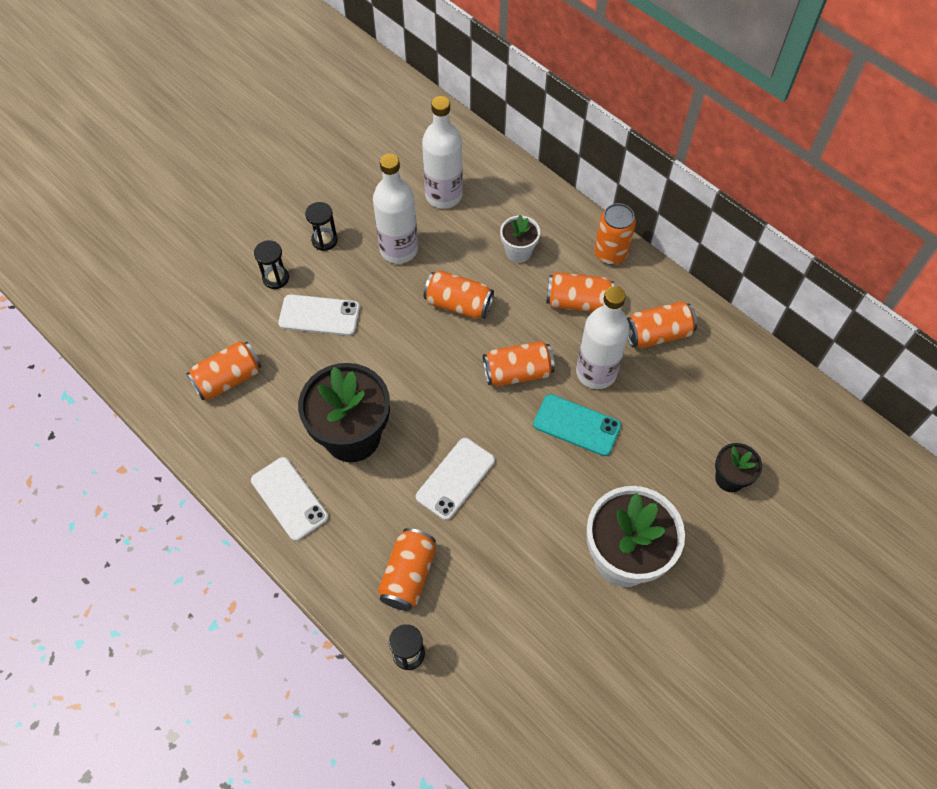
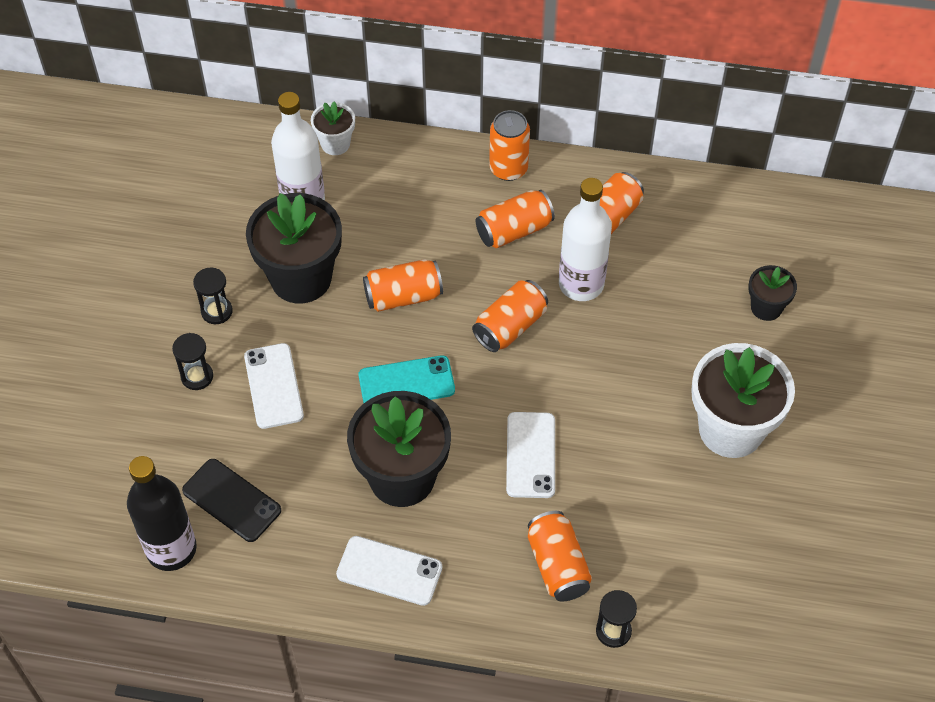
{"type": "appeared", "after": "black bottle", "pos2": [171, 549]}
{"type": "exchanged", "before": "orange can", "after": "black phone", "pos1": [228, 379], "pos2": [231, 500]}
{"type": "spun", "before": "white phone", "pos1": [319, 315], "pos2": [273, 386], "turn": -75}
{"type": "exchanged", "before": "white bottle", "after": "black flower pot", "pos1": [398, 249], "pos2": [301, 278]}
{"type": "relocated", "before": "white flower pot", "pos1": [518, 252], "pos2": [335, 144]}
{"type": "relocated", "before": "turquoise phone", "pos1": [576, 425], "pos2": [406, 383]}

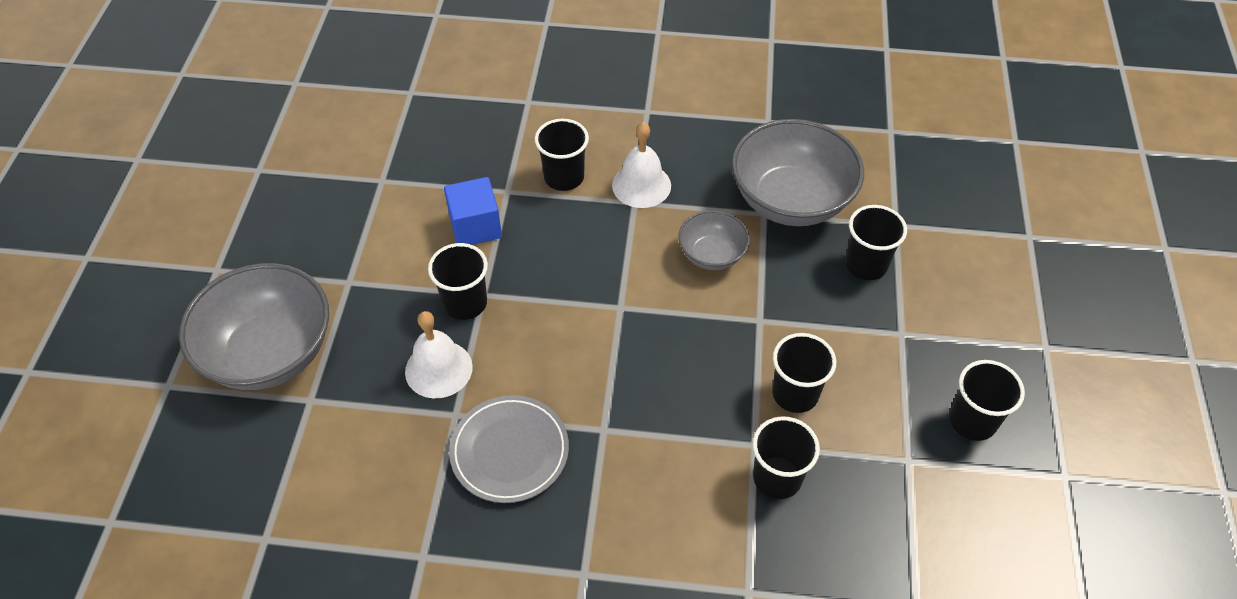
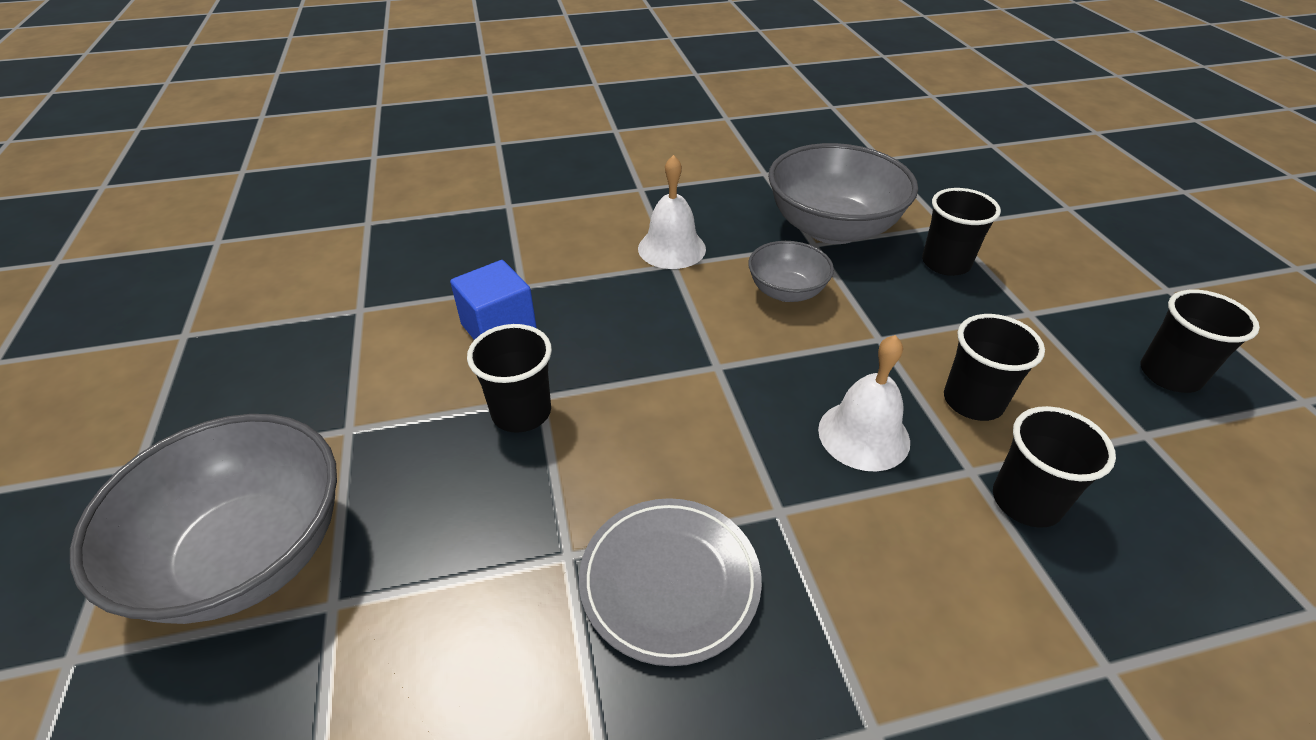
{"type": "relocated", "before": "white bell", "pos1": [438, 369], "pos2": [863, 435]}
{"type": "missing", "before": "black cup", "pos1": [564, 177]}

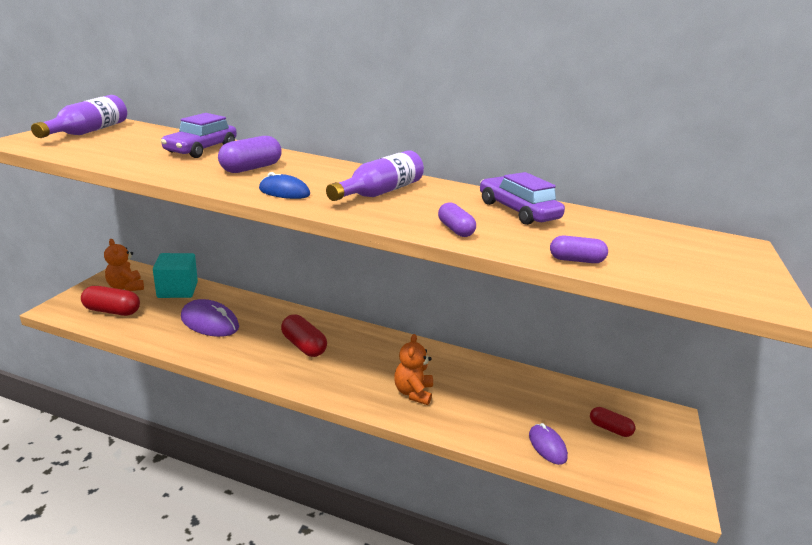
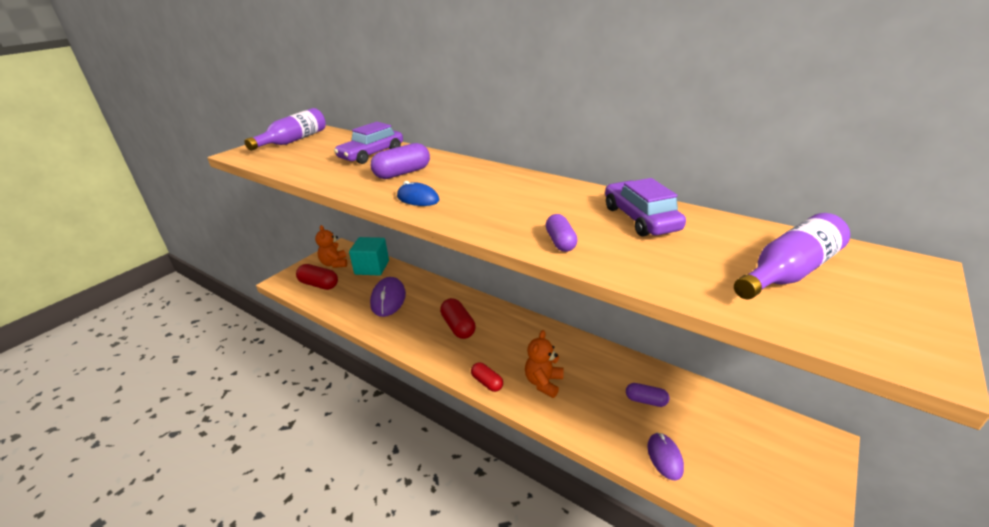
{"type": "spun", "before": "purple mouse", "pos1": [210, 322], "pos2": [388, 299], "turn": 45}
{"type": "relocated", "before": "red capsule", "pos1": [609, 428], "pos2": [487, 382]}
{"type": "relocated", "before": "purple capsule", "pos1": [576, 260], "pos2": [646, 400]}
{"type": "relocated", "before": "purple bottle", "pos1": [379, 192], "pos2": [788, 272]}

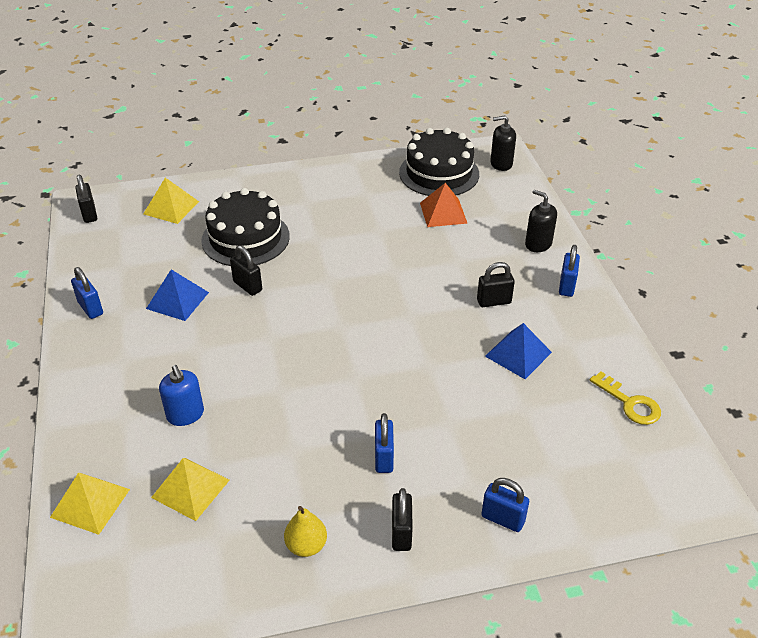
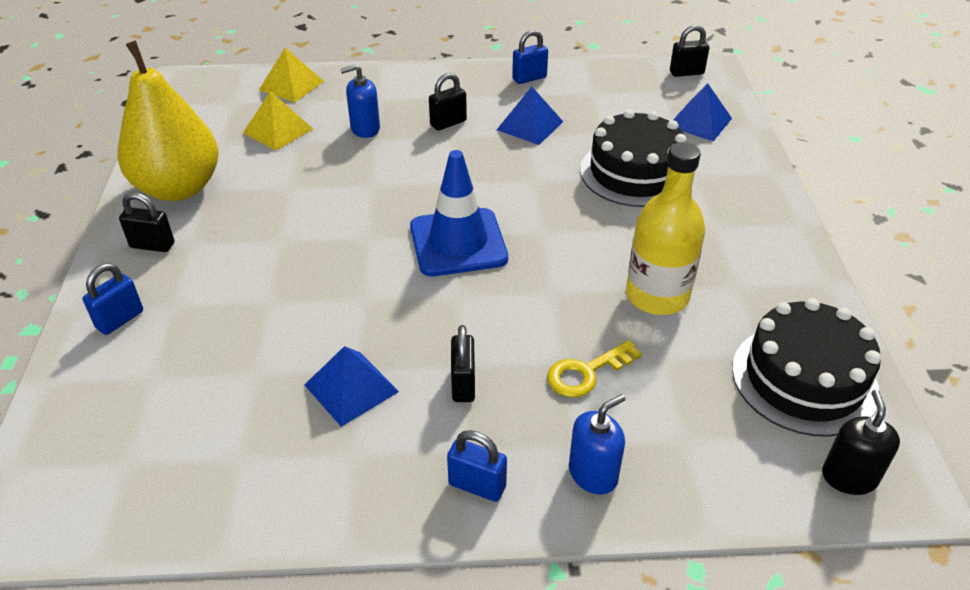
{"type": "size", "before": "yellow pear", "pos1": [306, 545], "pos2": [179, 188], "scale": 2.39}
{"type": "appeared", "after": "blue traffic cone", "pos2": [458, 243]}
{"type": "relocated", "before": "black padlock", "pos1": [247, 286], "pos2": [448, 123]}
{"type": "relocated", "before": "yellow key", "pos1": [629, 403], "pos2": [587, 372]}
{"type": "colour", "before": "black soap dispenser", "after": "blue soap dispenser", "pos1": [538, 244], "pos2": [593, 474]}
{"type": "appeared", "after": "yellow bottle", "pos2": [657, 296]}
{"type": "colour", "before": "yellow pyramid", "after": "blue pyramid", "pos1": [171, 207], "pos2": [699, 122]}
{"type": "missing", "before": "blue padlock", "pos1": [384, 458]}
{"type": "missing", "before": "orange pyramid", "pos1": [443, 212]}

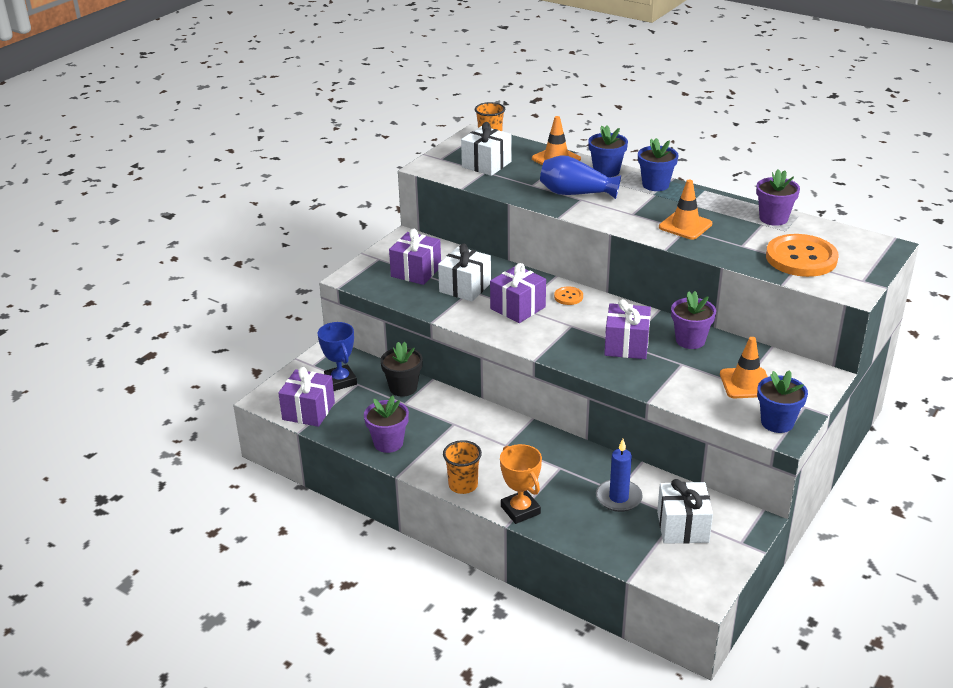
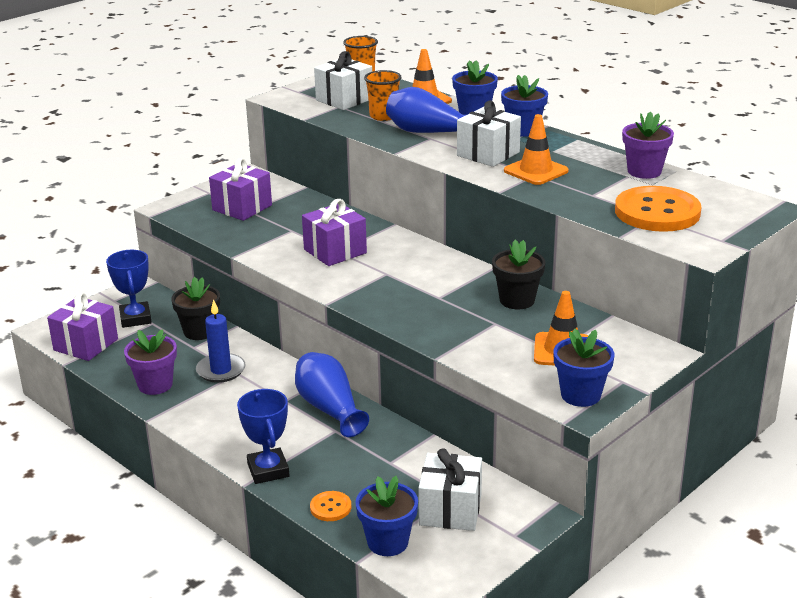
{"type": "relocated", "before": "blue candle", "pos1": [618, 498], "pos2": [221, 370]}
{"type": "colour", "before": "orange trophy", "after": "blue trophy", "pos1": [520, 510], "pos2": [268, 470]}
{"type": "appeared", "after": "blue vase", "pos2": [329, 408]}
{"type": "relocated", "before": "orange button", "pos1": [568, 297], "pos2": [330, 507]}
{"type": "appeared", "after": "blue flower pot", "pos2": [388, 542]}
{"type": "relocated", "before": "orange cup", "pos1": [463, 485], "pos2": [383, 116]}
{"type": "relocated", "before": "white gift", "pos1": [465, 287], "pos2": [488, 154]}
{"type": "colour", "before": "purple flower pot", "after": "black flower pot", "pos1": [690, 340], "pos2": [517, 300]}
{"type": "missing", "before": "purple gift", "pos1": [626, 345]}

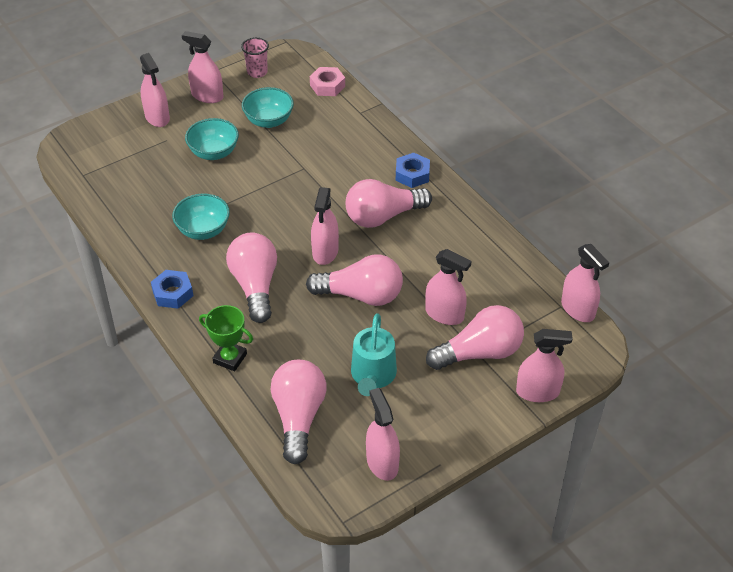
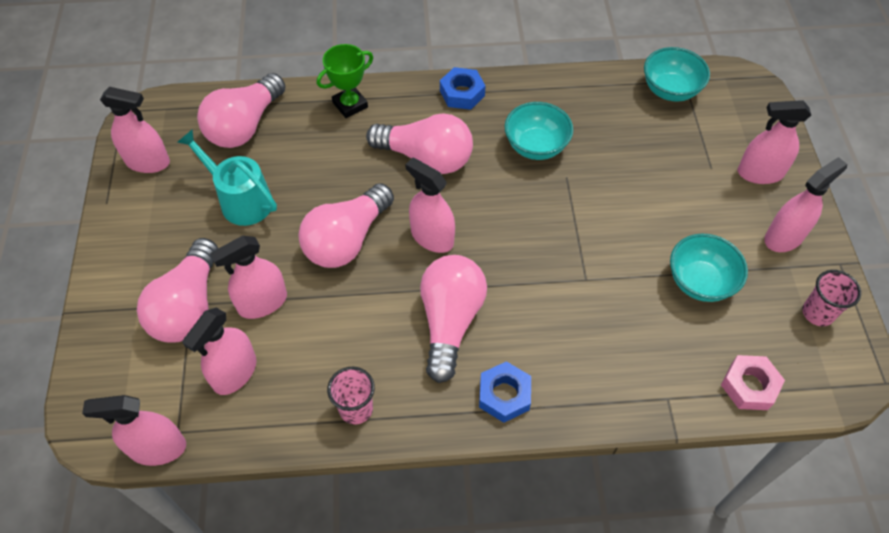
{"type": "relocated", "before": "pink spray bottle", "pos1": [537, 392], "pos2": [235, 373]}
{"type": "spun", "before": "pink light bulb", "pos1": [298, 417], "pos2": [245, 125], "turn": 90}
{"type": "appeared", "after": "pink cup", "pos2": [356, 409]}
{"type": "relocated", "before": "turquoise bowl", "pos1": [214, 153], "pos2": [670, 90]}

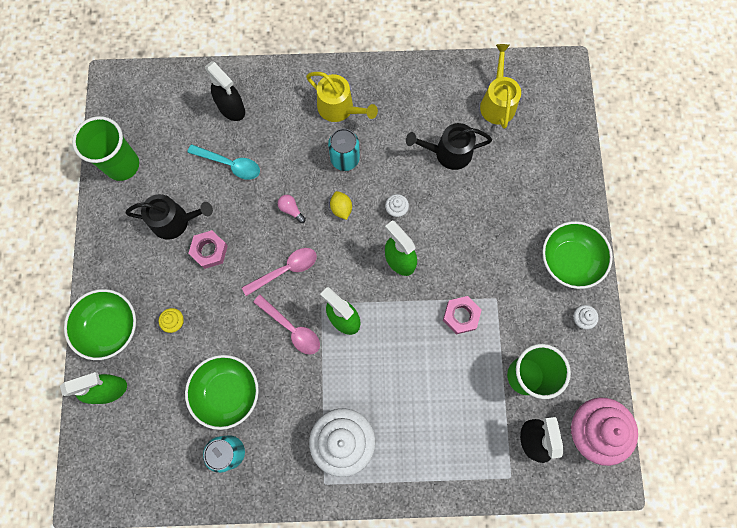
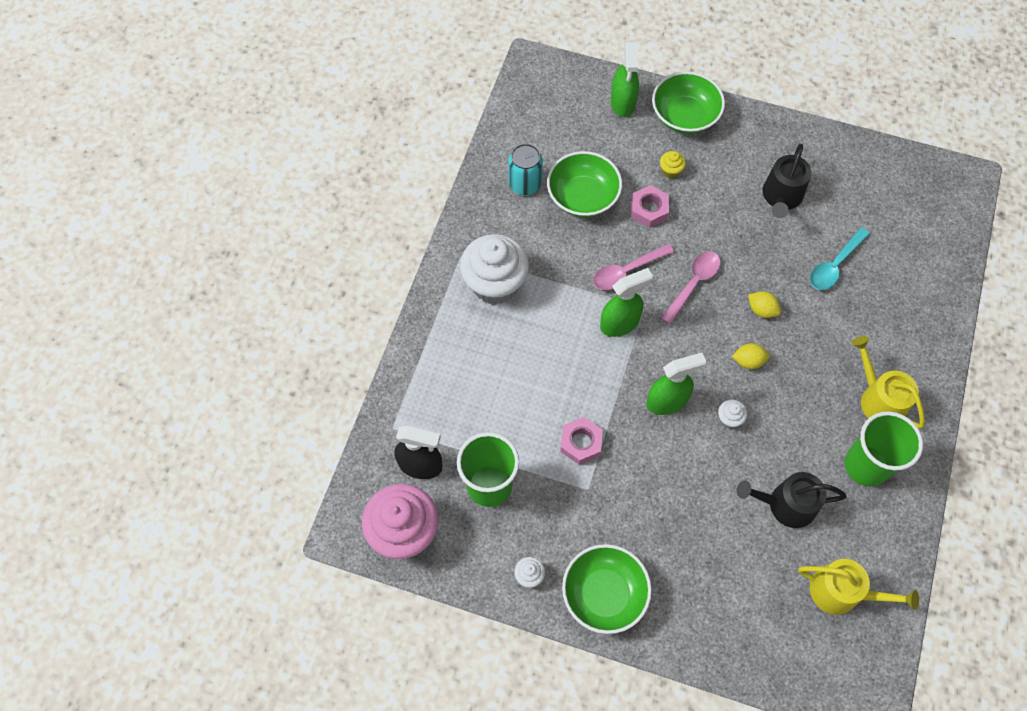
{"type": "relocated", "before": "pink nut", "pos1": [209, 251], "pos2": [649, 209]}
{"type": "spun", "before": "pink spoon", "pos1": [285, 270], "pos2": [693, 284], "turn": -135}
{"type": "spun", "before": "black watering can", "pos1": [448, 153], "pos2": [786, 504], "turn": -105}
{"type": "exchanged", "before": "pink light bulb", "after": "yellow lemon", "pos1": [291, 210], "pos2": [761, 310]}
{"type": "relocated", "before": "green cup", "pos1": [122, 165], "pos2": [866, 465]}
{"type": "spun", "before": "yellow watering can", "pos1": [339, 108], "pos2": [879, 399], "turn": 90}
{"type": "missing", "before": "black spray bottle", "pos1": [231, 108]}
{"type": "missing", "before": "turquoise can", "pos1": [345, 159]}

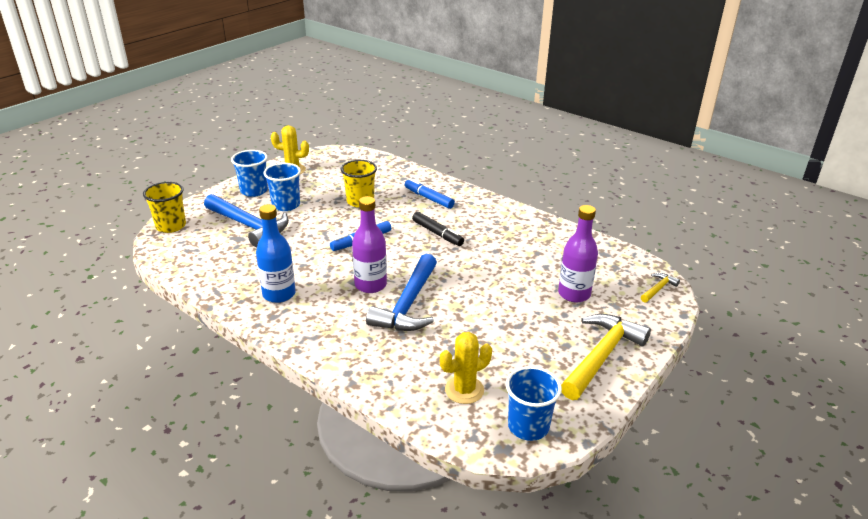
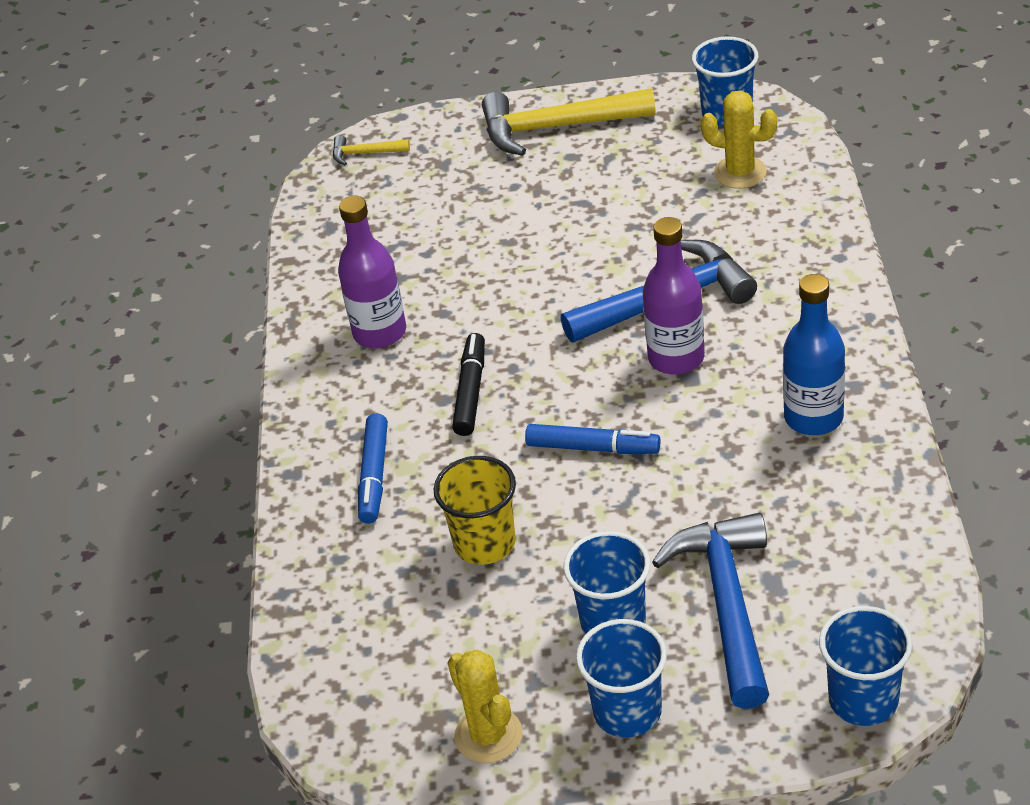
{"type": "relocated", "before": "purple bottle", "pos1": [574, 294], "pos2": [380, 332]}
{"type": "colour", "before": "yellow cup", "after": "blue cup", "pos1": [171, 226], "pos2": [863, 700]}

